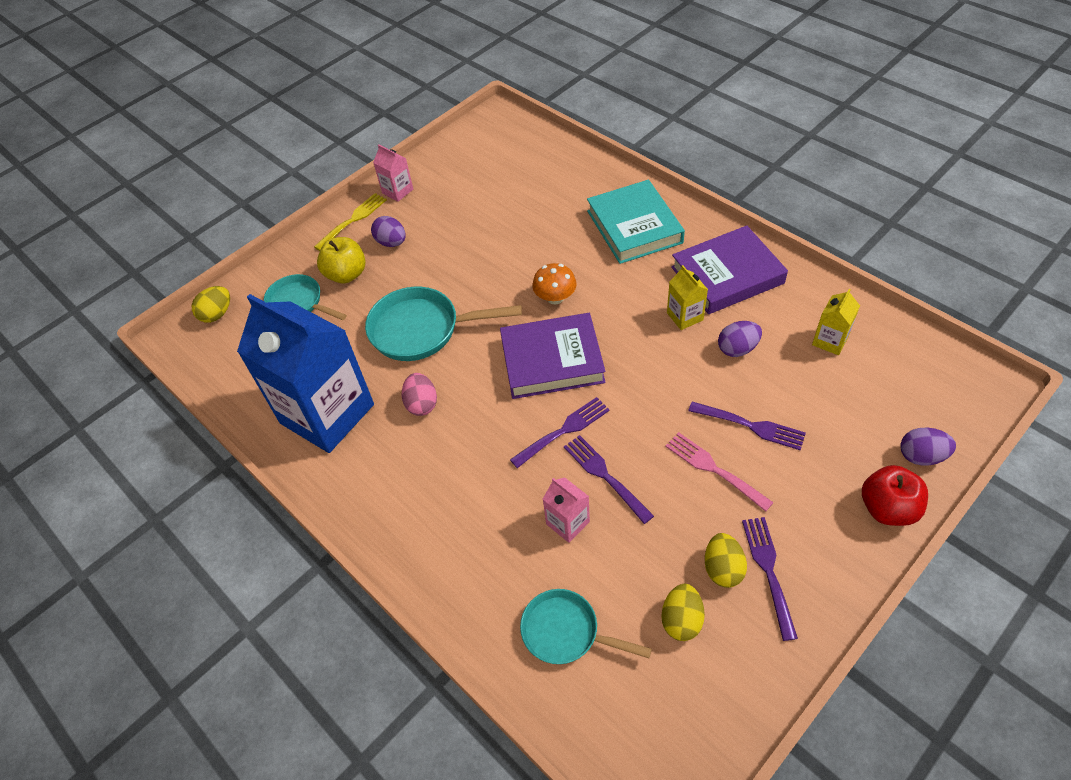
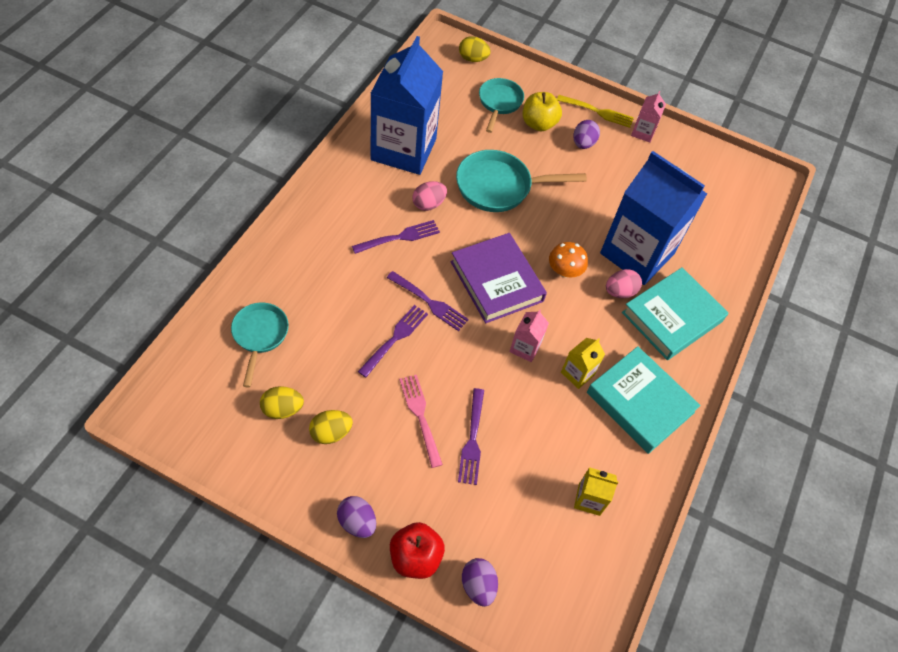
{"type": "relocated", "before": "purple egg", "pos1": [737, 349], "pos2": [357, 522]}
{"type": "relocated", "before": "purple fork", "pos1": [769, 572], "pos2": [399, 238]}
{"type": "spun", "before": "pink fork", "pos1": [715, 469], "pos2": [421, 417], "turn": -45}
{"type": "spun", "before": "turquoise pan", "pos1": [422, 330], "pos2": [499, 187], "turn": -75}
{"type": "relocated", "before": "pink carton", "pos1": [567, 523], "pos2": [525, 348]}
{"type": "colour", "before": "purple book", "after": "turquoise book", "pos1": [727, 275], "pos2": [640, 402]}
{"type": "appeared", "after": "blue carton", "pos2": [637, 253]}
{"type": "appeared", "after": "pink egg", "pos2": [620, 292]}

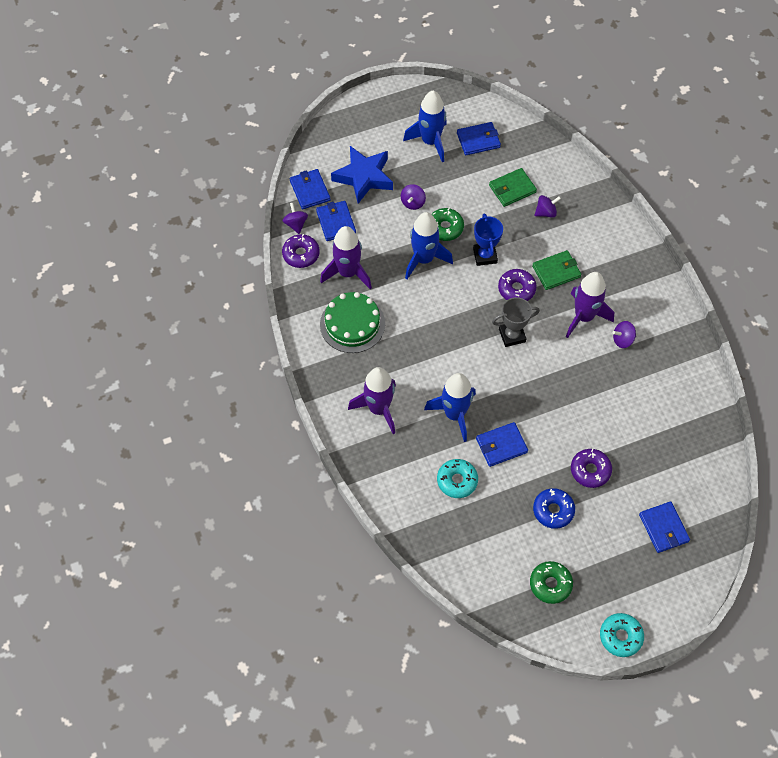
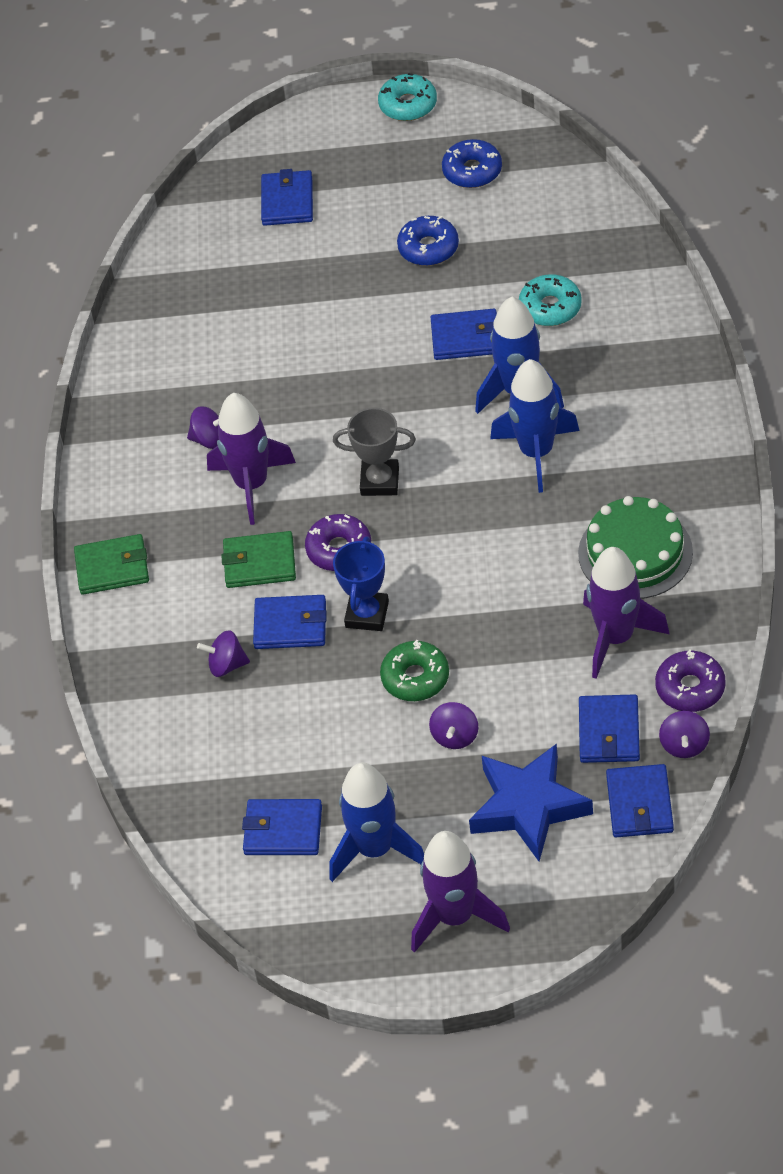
{"type": "relocated", "before": "green wallet", "pos1": [512, 189], "pos2": [112, 567]}
{"type": "appeared", "after": "blue wallet", "pos2": [290, 625]}
{"type": "relocated", "before": "purple rocket", "pos1": [378, 409], "pos2": [455, 916]}
{"type": "spun", "before": "purple spinning top", "pos1": [413, 203], "pos2": [455, 736], "turn": 150}
{"type": "colour", "before": "green donut", "after": "blue donut", "pos1": [550, 584], "pos2": [472, 171]}
{"type": "relocated", "before": "blue rocket", "pos1": [424, 259], "pos2": [536, 452]}
{"type": "missing", "before": "purple donut", "pos1": [590, 470]}

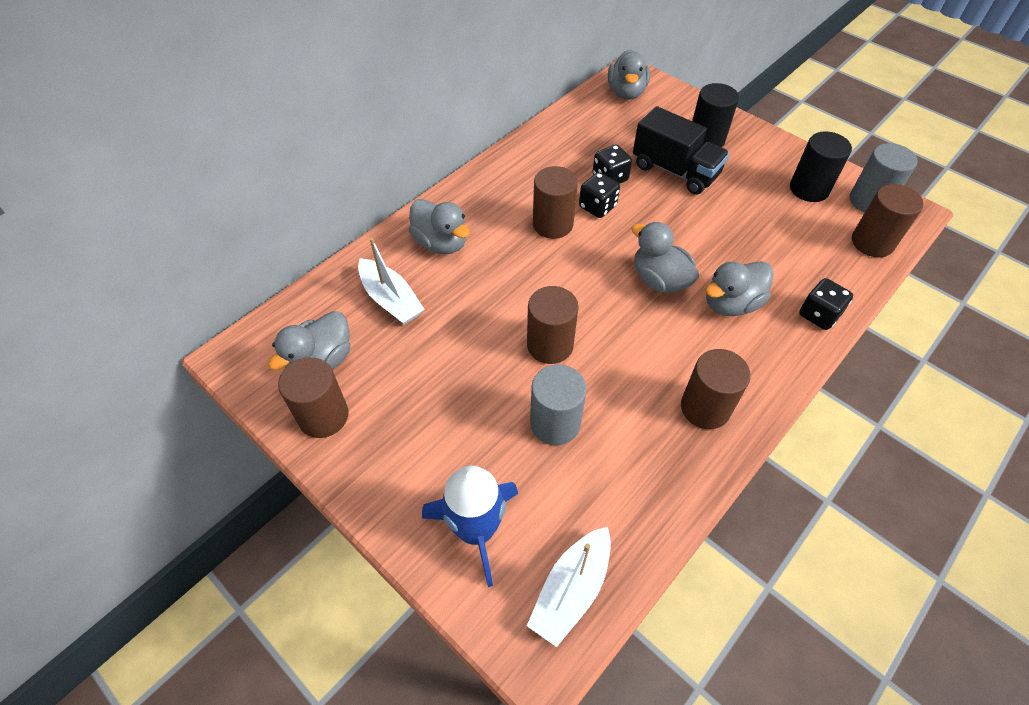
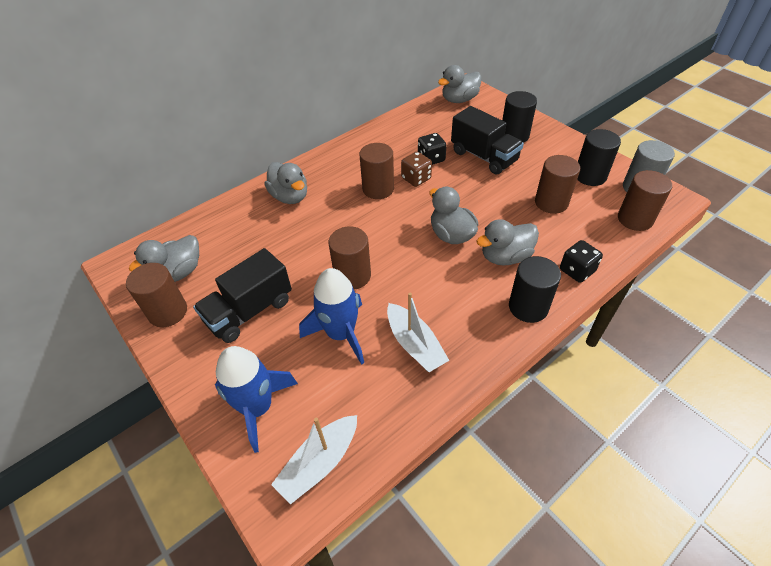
{"type": "appeared", "after": "black truck", "pos2": [249, 311]}
{"type": "exchanged", "before": "grey cylinder", "after": "blue rocket", "pos1": [555, 423], "pos2": [341, 334]}
{"type": "relocated", "before": "white boat", "pos1": [391, 300], "pos2": [415, 344]}
{"type": "colour", "before": "black dice", "after": "brown dice", "pos1": [597, 207], "pos2": [416, 179]}
{"type": "spun", "before": "grey duck", "pos1": [626, 92], "pos2": [459, 100], "turn": 45}
{"type": "appeared", "after": "black cylinder", "pos2": [528, 307]}
{"type": "relocated", "before": "brown cylinder", "pos1": [705, 408], "pos2": [551, 202]}

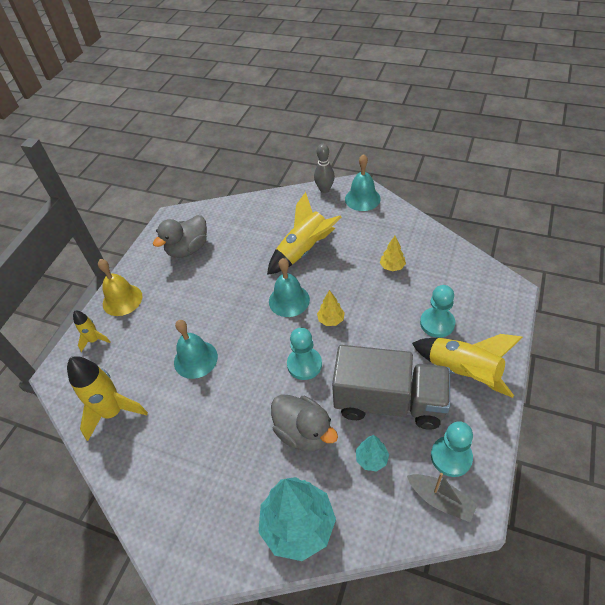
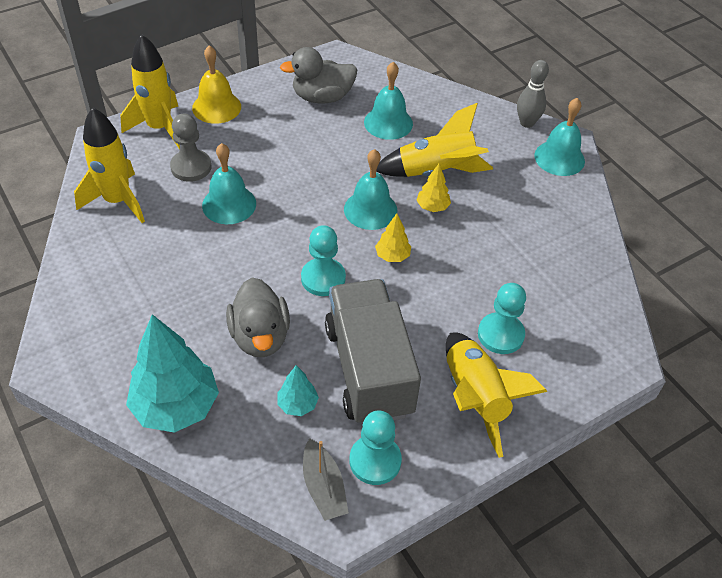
{"type": "size", "before": "yellow rocket", "pos1": [95, 340], "pos2": [159, 128], "scale": 1.88}
{"type": "appeared", "after": "grey pawn", "pos2": [191, 167]}
{"type": "spun", "before": "grey truck", "pos1": [389, 402], "pos2": [369, 369], "turn": -150}
{"type": "appeared", "after": "turquoise bell", "pos2": [388, 123]}
{"type": "relocated", "before": "yellow tree", "pos1": [392, 267], "pos2": [432, 207]}

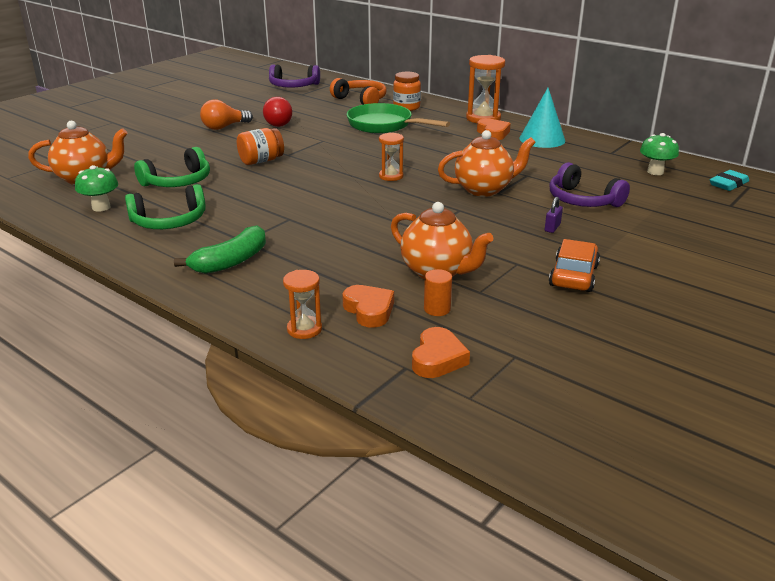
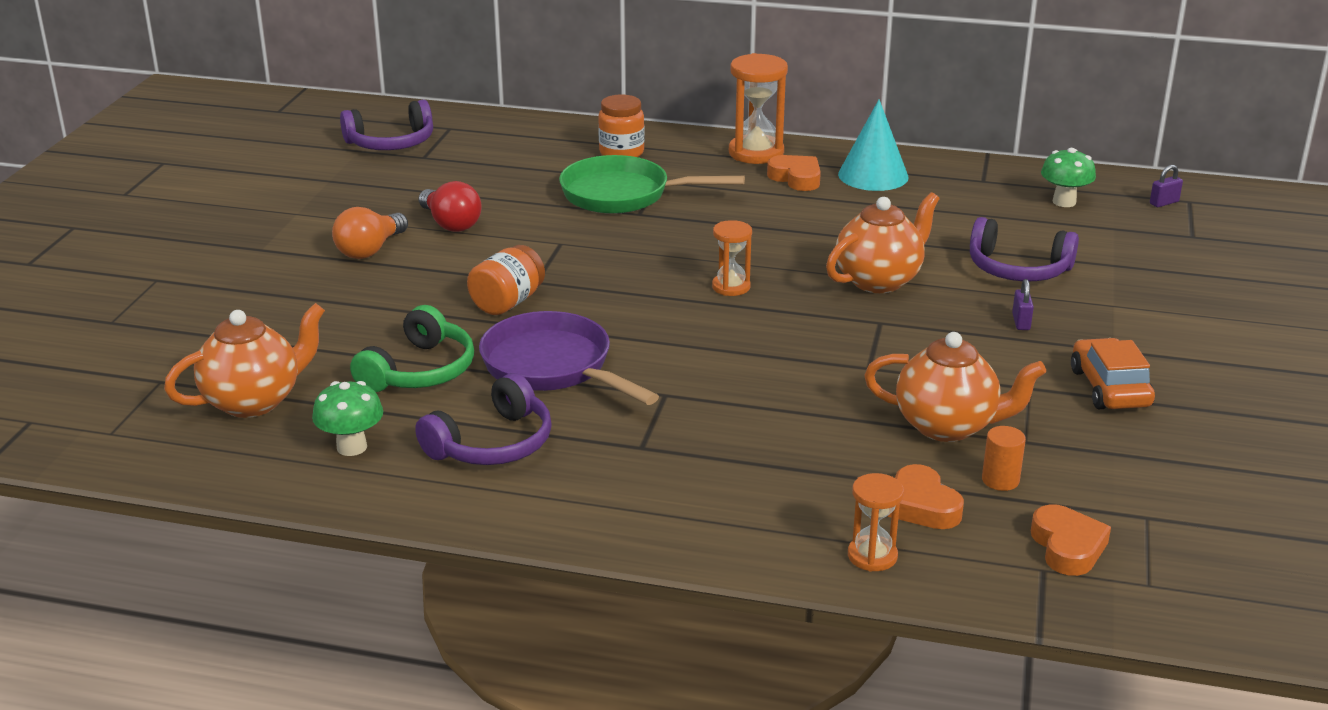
{"type": "colour", "before": "green headphones", "after": "purple headphones", "pos1": [169, 221], "pos2": [492, 444]}
{"type": "appeared", "after": "purple pan", "pos2": [553, 367]}
{"type": "spun", "before": "orange heart", "pos1": [369, 310], "pos2": [922, 506], "turn": -150}
{"type": "exchanged", "before": "turquoise eraser", "after": "purple padlock", "pos1": [728, 184], "pos2": [1164, 203]}
{"type": "missing", "before": "green banana", "pos1": [231, 261]}
{"type": "missing", "before": "orange headphones", "pos1": [361, 100]}

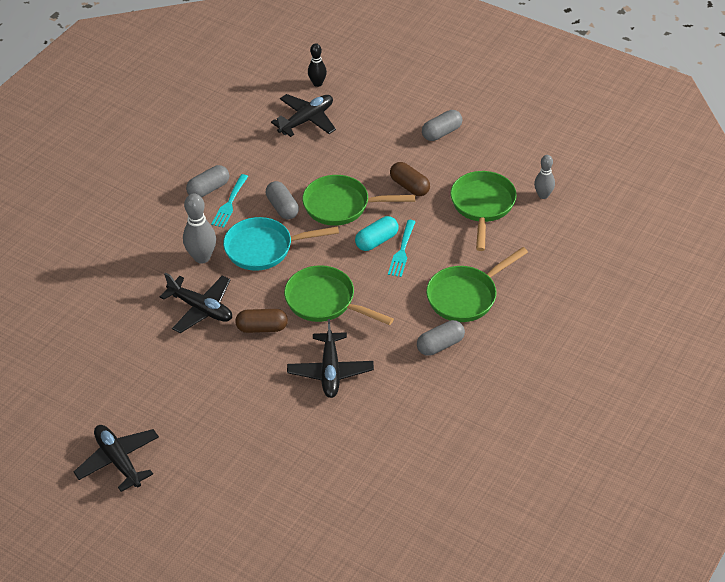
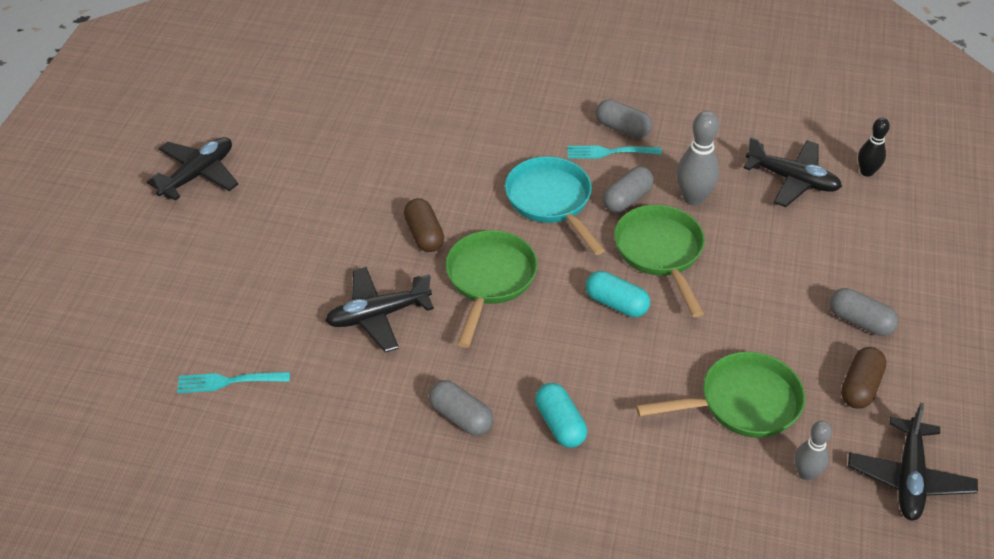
{"type": "relocated", "before": "turquoise fork", "pos1": [402, 251], "pos2": [228, 381]}
{"type": "exchanged", "before": "green pan", "after": "turquoise capsule", "pos1": [465, 296], "pos2": [560, 424]}
{"type": "relocated", "before": "grey bowling pin", "pos1": [202, 257], "pos2": [693, 198]}
{"type": "relocated", "before": "brown capsule", "pos1": [409, 186], "pos2": [860, 387]}
{"type": "relocated", "before": "black plane", "pos1": [201, 309], "pos2": [909, 477]}

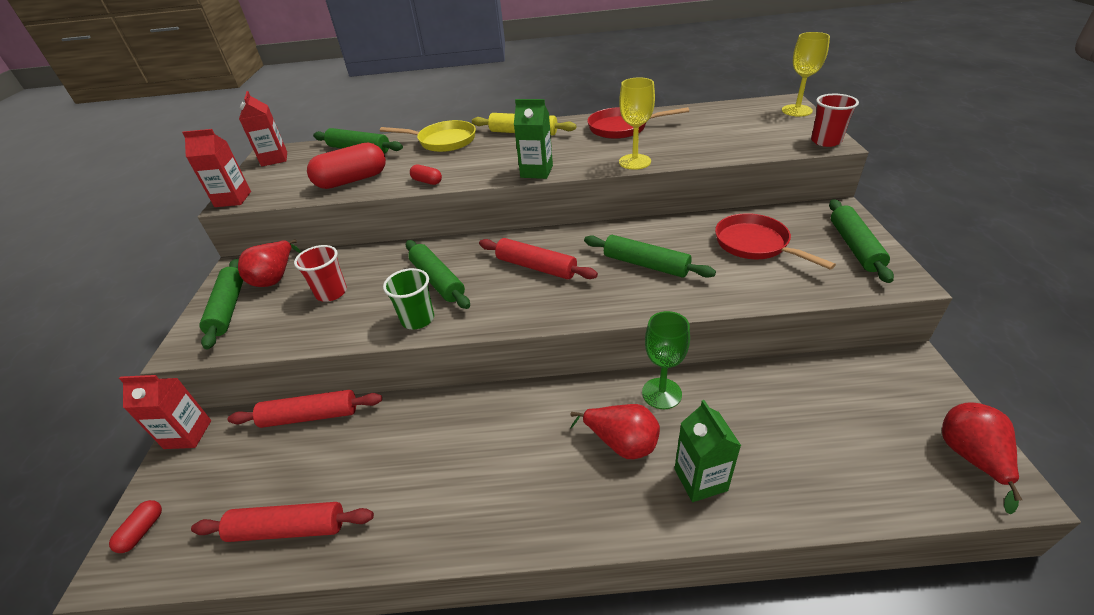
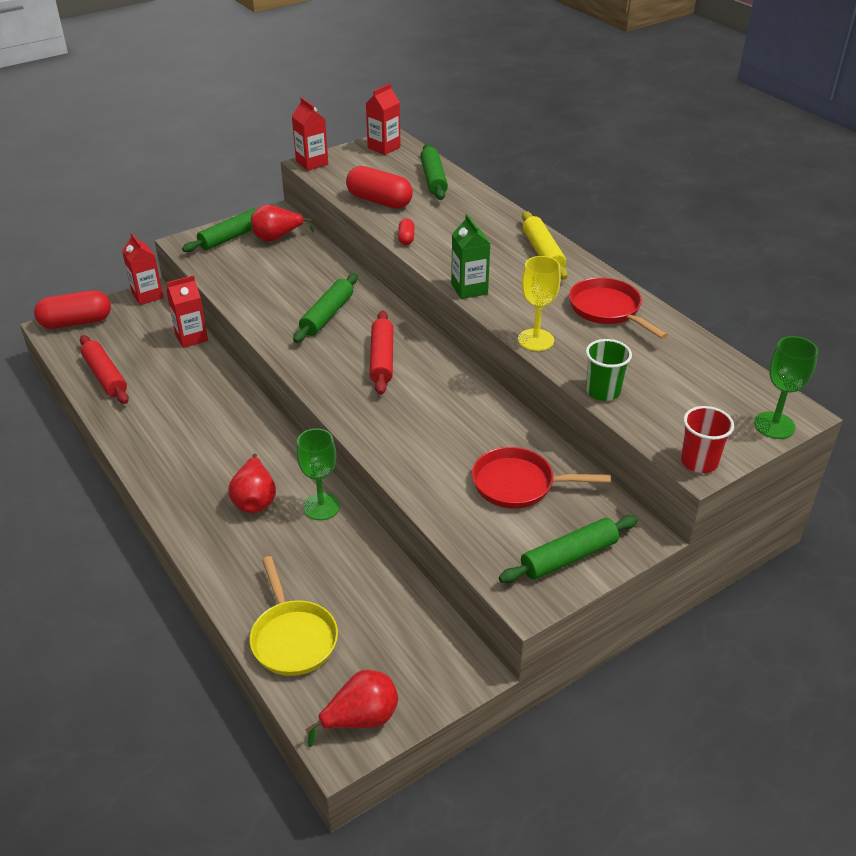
{"type": "size", "before": "red capsule", "pos1": [142, 531], "pos2": [76, 322], "scale": 2.11}
{"type": "exchanged", "before": "red rolling pin", "after": "red carton", "pos1": [310, 416], "pos2": [191, 337]}
{"type": "relocated", "before": "yellow pan", "pos1": [443, 141], "pos2": [292, 638]}
{"type": "spun", "before": "red pan", "pos1": [755, 244], "pos2": [518, 484], "turn": -105}
{"type": "relocated", "before": "green cup", "pos1": [418, 319], "pos2": [603, 391]}
{"type": "colour", "before": "yellow goblet", "after": "green goblet", "pos1": [796, 110], "pos2": [774, 425]}
{"type": "missing", "before": "red cup", "pos1": [331, 293]}
{"type": "missing", "before": "green rolling pin", "pos1": [645, 264]}
{"type": "missing", "before": "green carton", "pos1": [700, 479]}

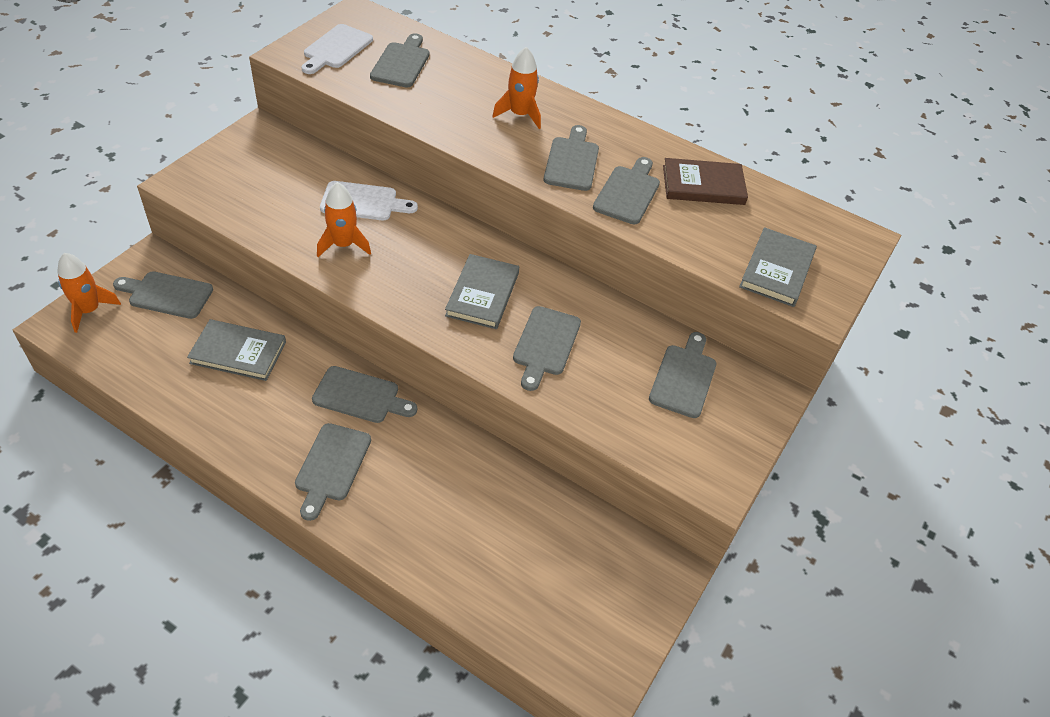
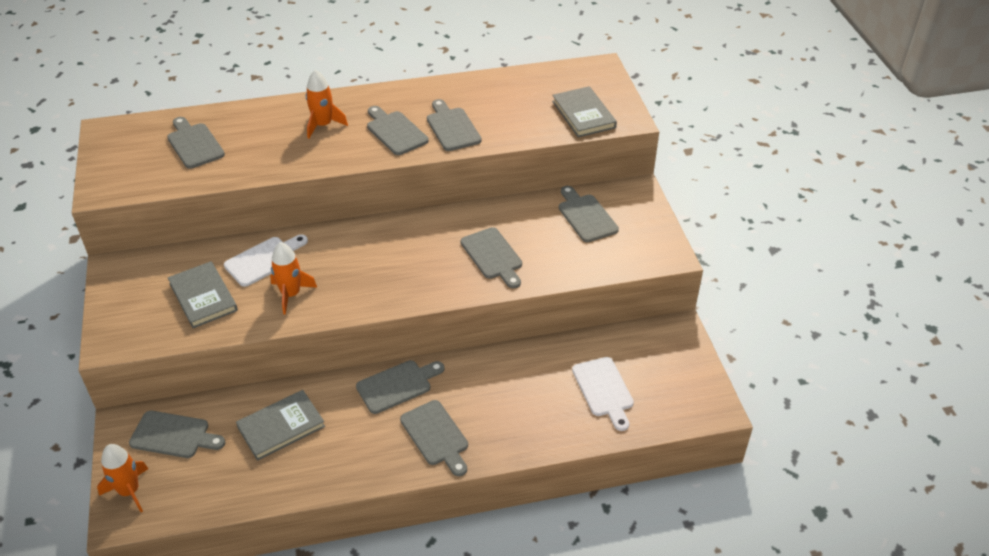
{"type": "spun", "before": "grey cutting board", "pos1": [167, 294], "pos2": [173, 435], "turn": -135}
{"type": "relocated", "before": "grey book", "pos1": [483, 294], "pos2": [203, 297]}
{"type": "relocated", "before": "white cutting board", "pos1": [336, 49], "pos2": [604, 390]}
{"type": "missing", "before": "brown book", "pos1": [703, 185]}

